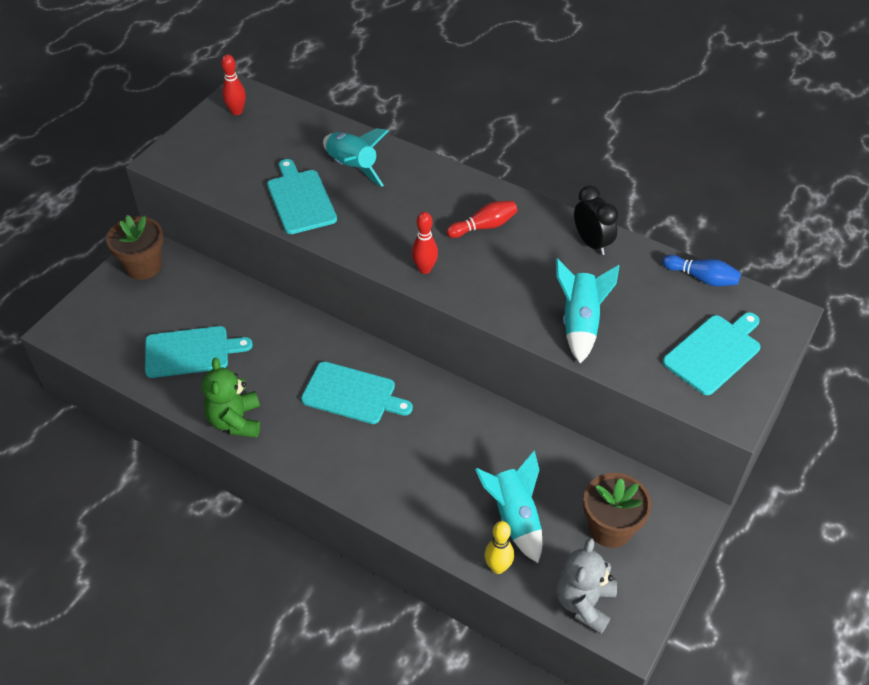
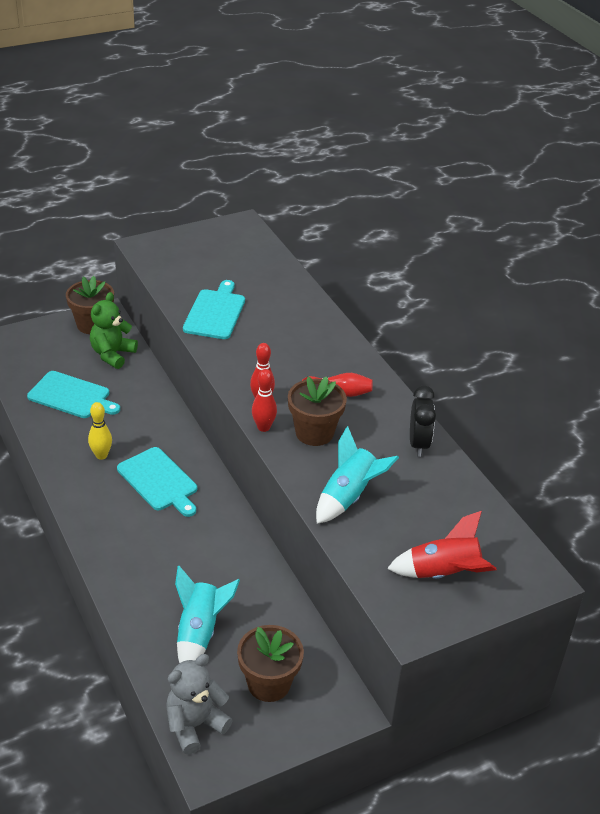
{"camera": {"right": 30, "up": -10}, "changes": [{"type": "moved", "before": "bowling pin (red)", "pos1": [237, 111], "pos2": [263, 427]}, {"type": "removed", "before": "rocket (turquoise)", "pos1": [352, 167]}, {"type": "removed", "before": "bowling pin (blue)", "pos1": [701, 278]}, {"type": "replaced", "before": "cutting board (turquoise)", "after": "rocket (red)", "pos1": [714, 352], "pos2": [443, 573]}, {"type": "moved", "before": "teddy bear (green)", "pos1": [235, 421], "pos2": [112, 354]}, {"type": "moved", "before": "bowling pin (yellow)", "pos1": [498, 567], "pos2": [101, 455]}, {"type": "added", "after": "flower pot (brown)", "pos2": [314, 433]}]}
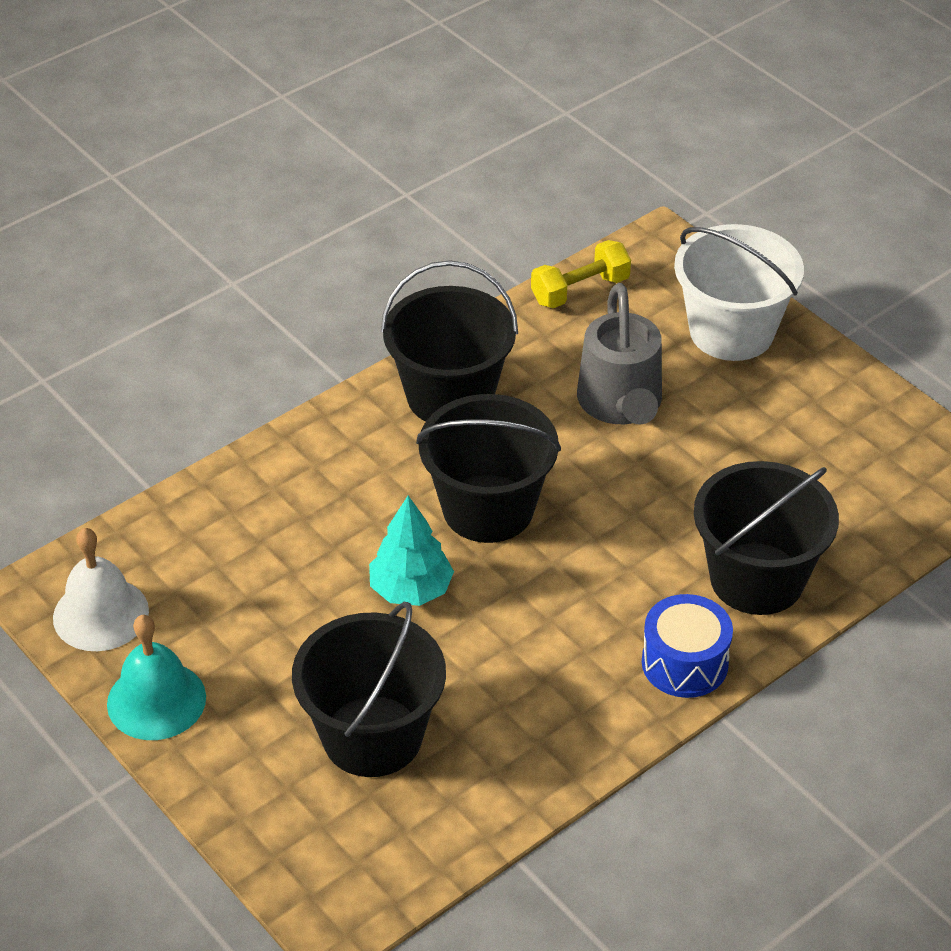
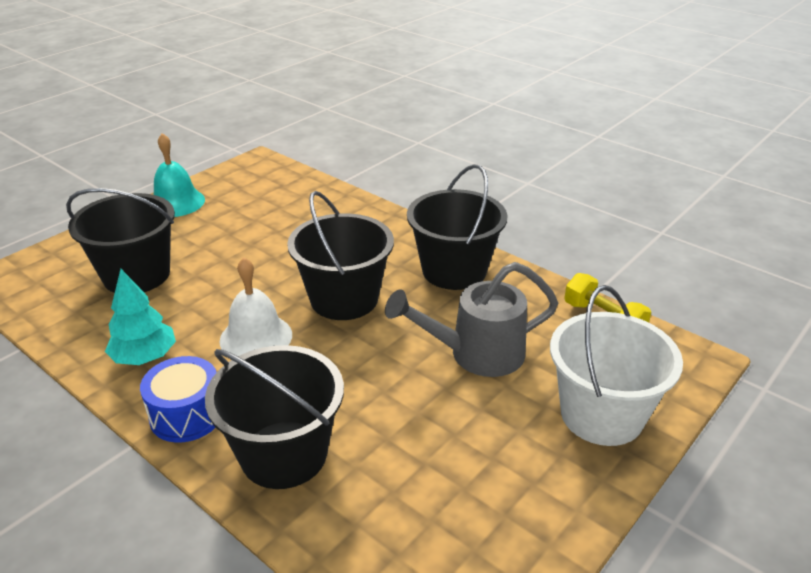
{"camera": {"right": 80, "up": -10}, "changes": [{"type": "moved", "before": "tree (turquoise)", "pos1": [411, 590], "pos2": [145, 357]}, {"type": "moved", "before": "bell (white)", "pos1": [100, 614], "pos2": [256, 337]}]}
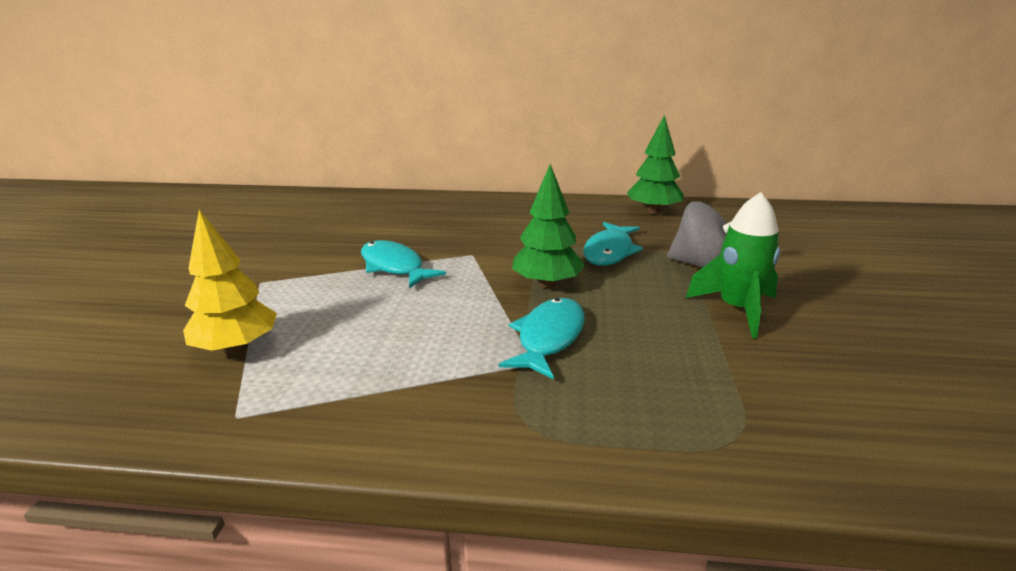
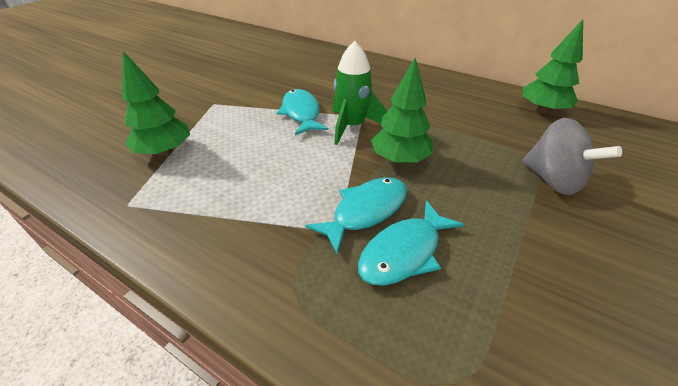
{"camera": {"right": 25, "up": 15}, "changes": [{"type": "moved", "before": "rocket (green)", "pos1": [737, 309], "pos2": [352, 126]}, {"type": "recoloured", "before": "tree (yellow)", "after": "tree (green)", "pos1": [237, 348], "pos2": [165, 151]}, {"type": "moved", "before": "fish (turquoise)", "pos1": [610, 252], "pos2": [404, 252]}]}
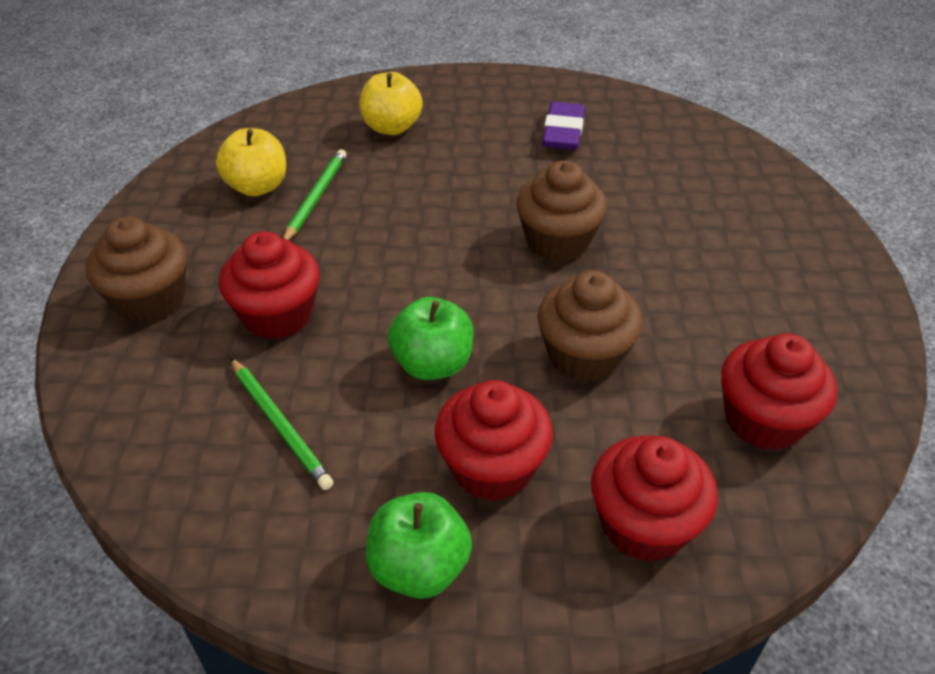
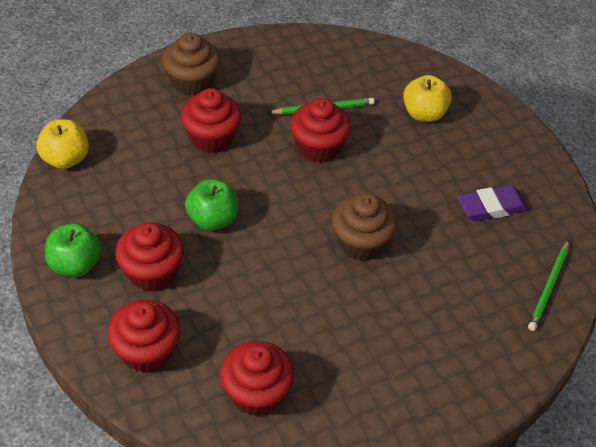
{"camera": {"right": 60, "up": 5}, "changes": [{"type": "moved", "before": "apple (yellow)", "pos1": [257, 187], "pos2": [65, 159]}, {"type": "removed", "before": "cupcake (brown)", "pos1": [584, 355]}, {"type": "moved", "before": "pencil (green)", "pos1": [280, 425], "pos2": [549, 287]}, {"type": "added", "after": "cupcake (red)", "pos2": [318, 147]}]}
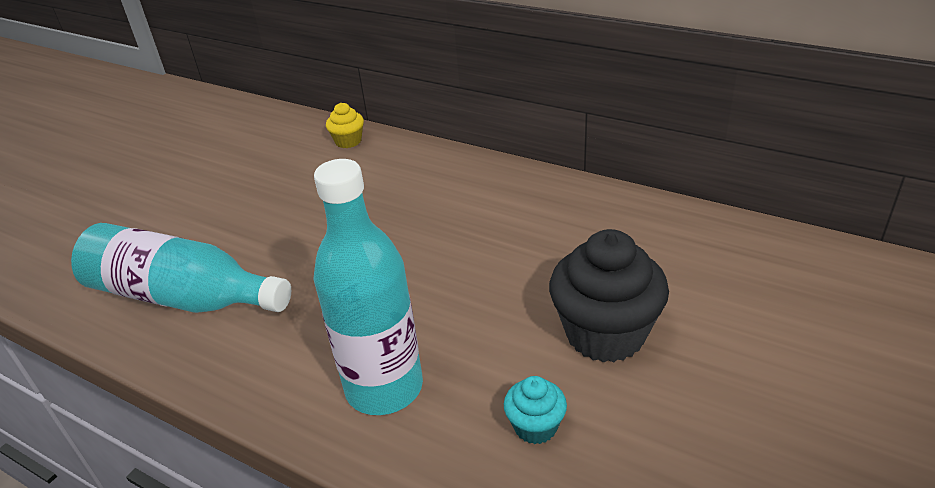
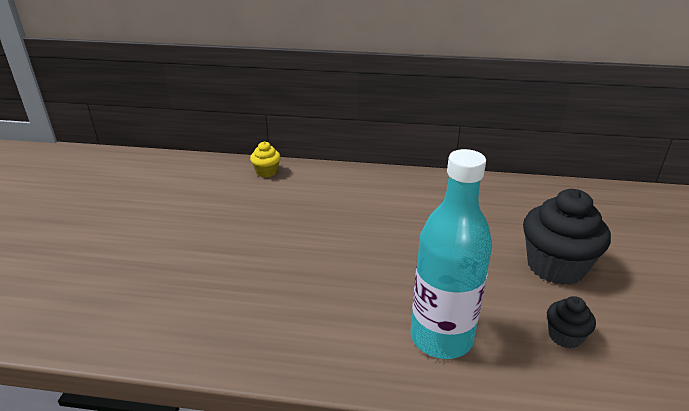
{"camera": {"right": -25, "up": -5}, "changes": [{"type": "removed", "before": "bottle (turquoise)", "pos1": [182, 297]}, {"type": "recoloured", "before": "cupcake (turquoise)", "after": "cupcake (black)", "pos1": [535, 426], "pos2": [565, 336]}]}
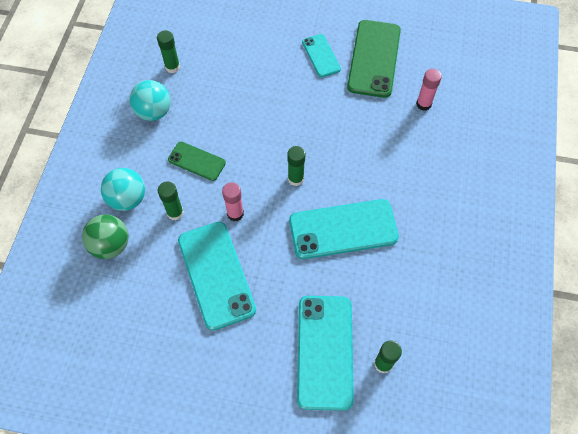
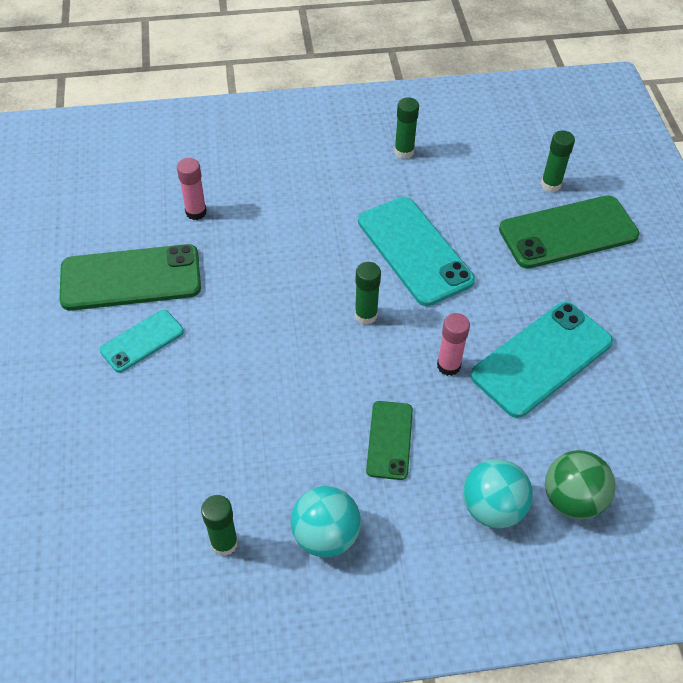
{"camera": {"right": -110, "up": -10}, "changes": [{"type": "moved", "before": "glue stick (green)", "pos1": [175, 213], "pos2": [404, 151]}, {"type": "recoloured", "before": "phone (turquoise)", "after": "phone (green)", "pos1": [324, 351], "pos2": [568, 233]}]}
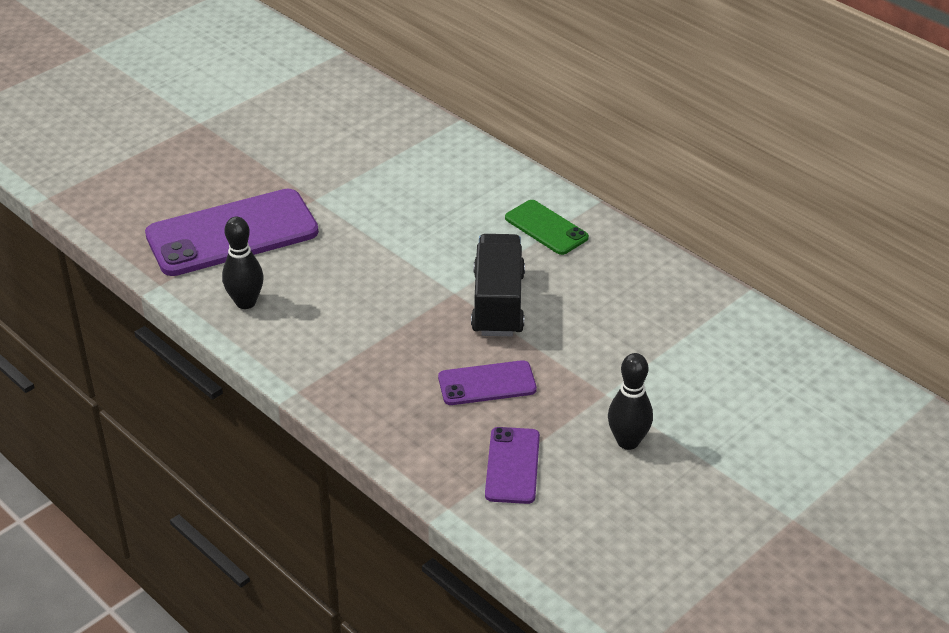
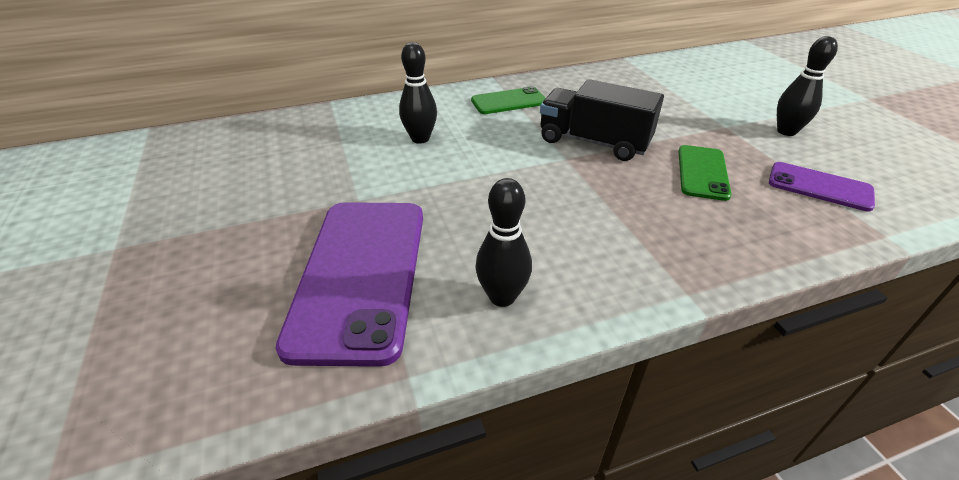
{"camera": {"right": -65, "up": 0}, "changes": [{"type": "recoloured", "before": "phone (purple)", "after": "phone (green)", "pos1": [487, 383], "pos2": [702, 172]}, {"type": "added", "after": "bowling pin (black)", "pos2": [420, 138]}]}
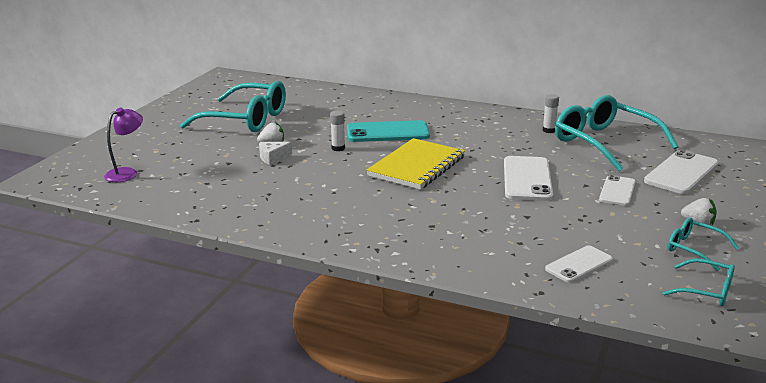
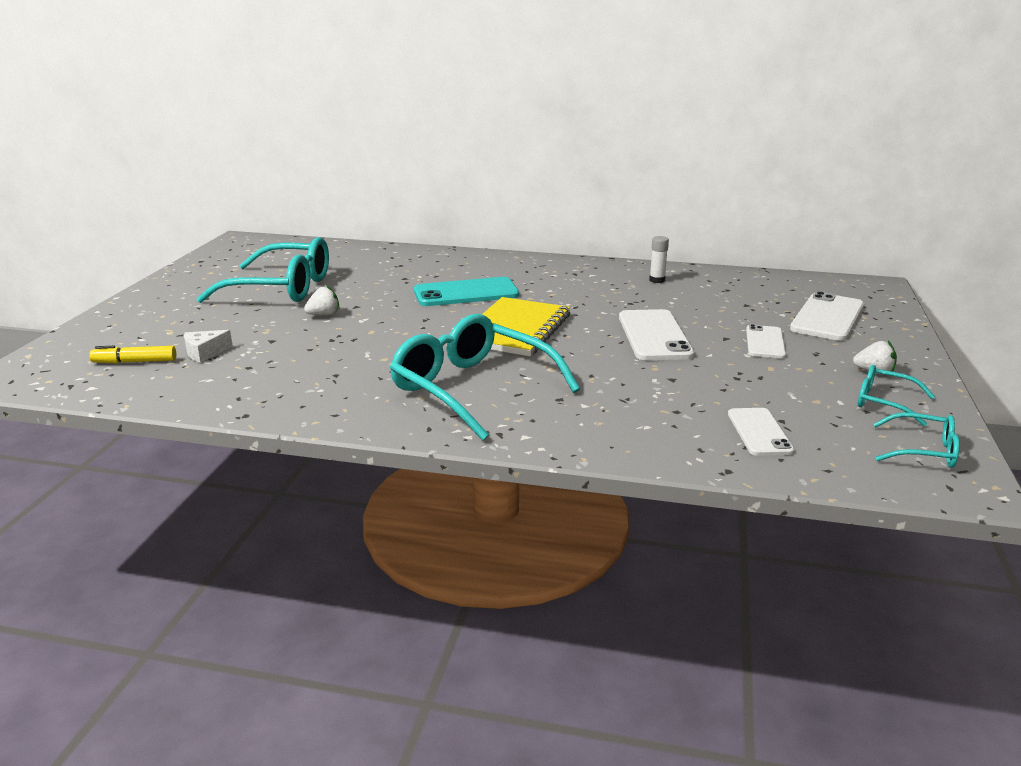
{"camera": {"right": -10, "up": 0}, "changes": [{"type": "moved", "before": "glasses (turquoise)", "pos1": [604, 143], "pos2": [472, 389]}, {"type": "replaced", "before": "lamp (purple)", "after": "marker (yellow)", "pos1": [127, 173], "pos2": [135, 362]}, {"type": "removed", "before": "glue stick (white)", "pos1": [338, 148]}, {"type": "moved", "before": "cheese (white)", "pos1": [272, 157], "pos2": [205, 353]}, {"type": "turned", "before": "phone (white)", "pos1": [579, 264], "pos2": [759, 432], "turn": -45}]}
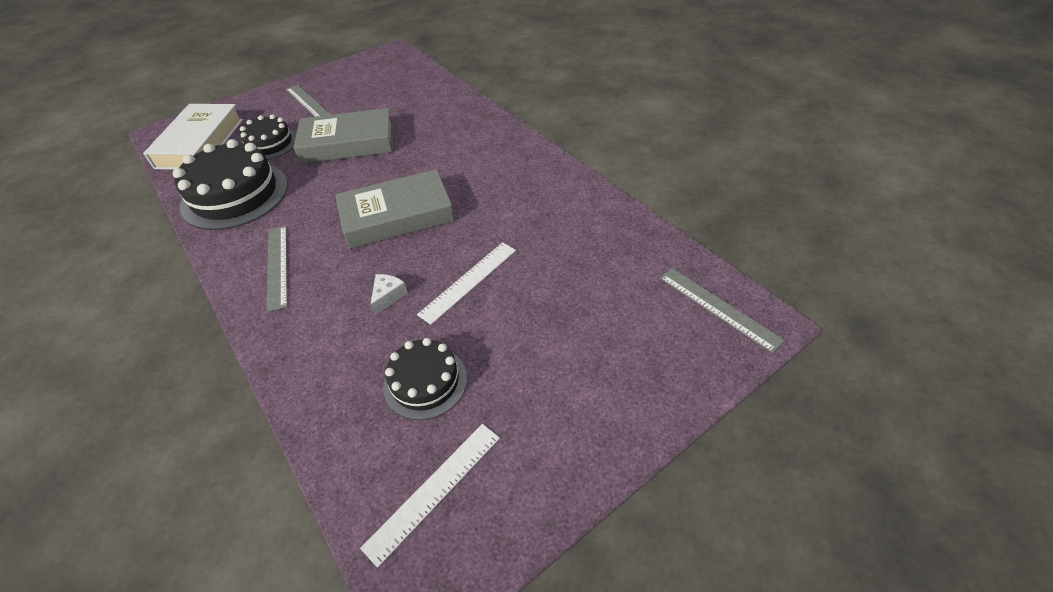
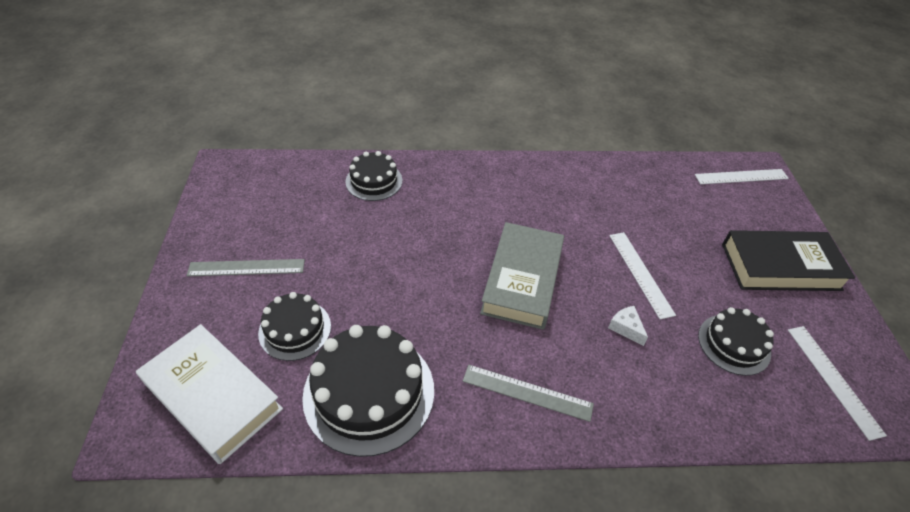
{"camera": {"right": -60, "up": 0}, "changes": [{"type": "removed", "before": "book (grey)", "pos1": [348, 143]}, {"type": "recoloured", "before": "ruler (grey)", "after": "ruler (white)", "pos1": [718, 308], "pos2": [741, 177]}, {"type": "added", "after": "cake (black)", "pos2": [374, 181]}, {"type": "added", "after": "book (black)", "pos2": [780, 266]}]}
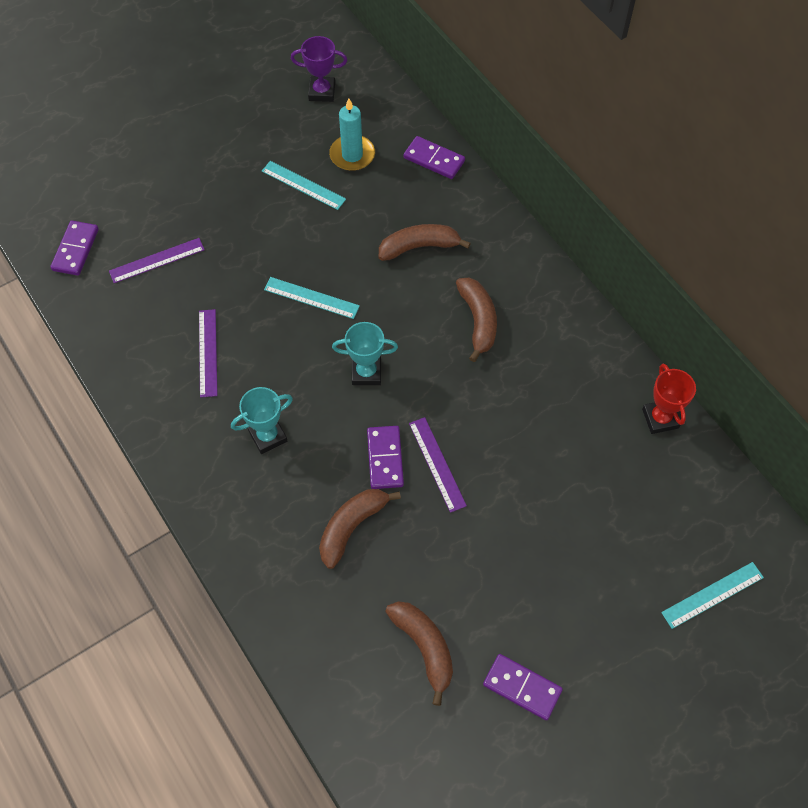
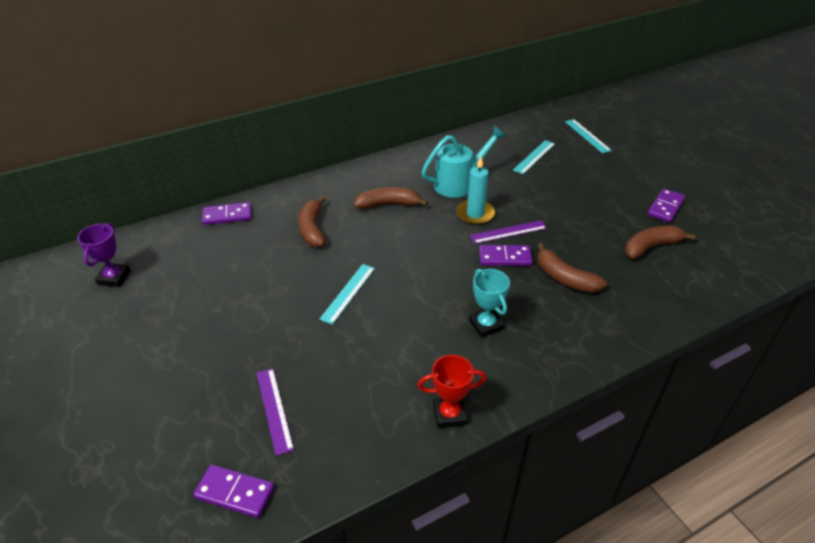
{"camera": {"right": -85, "up": -20}, "changes": [{"type": "moved", "before": "candle (turquoise)", "pos1": [352, 155], "pos2": [475, 214]}, {"type": "turned", "before": "domino (purple)", "pos1": [434, 160], "pos2": [227, 216], "turn": 45}, {"type": "moved", "before": "ruler (turquoise)", "pos1": [303, 185], "pos2": [534, 157]}, {"type": "removed", "before": "ruler (purple)", "pos1": [208, 352]}, {"type": "removed", "before": "trophy (turquoise)", "pos1": [366, 373]}, {"type": "moved", "before": "trophy (red)", "pos1": [660, 418], "pos2": [449, 414]}, {"type": "added", "after": "watering can (turquoise)", "pos2": [459, 183]}]}
